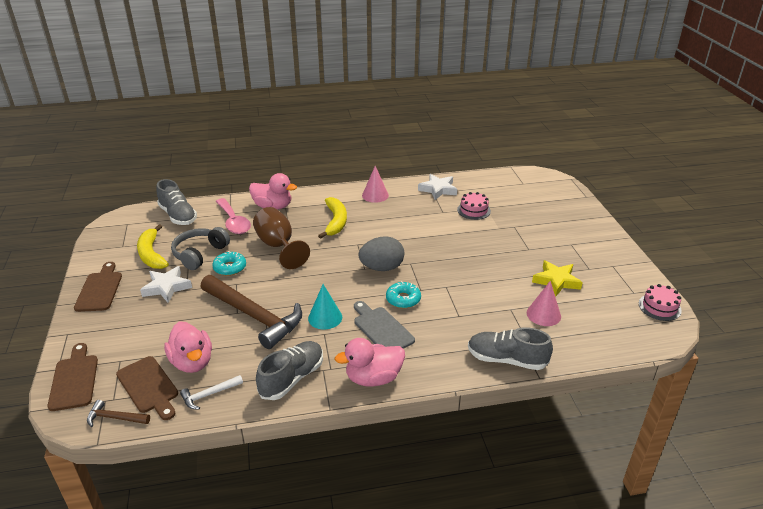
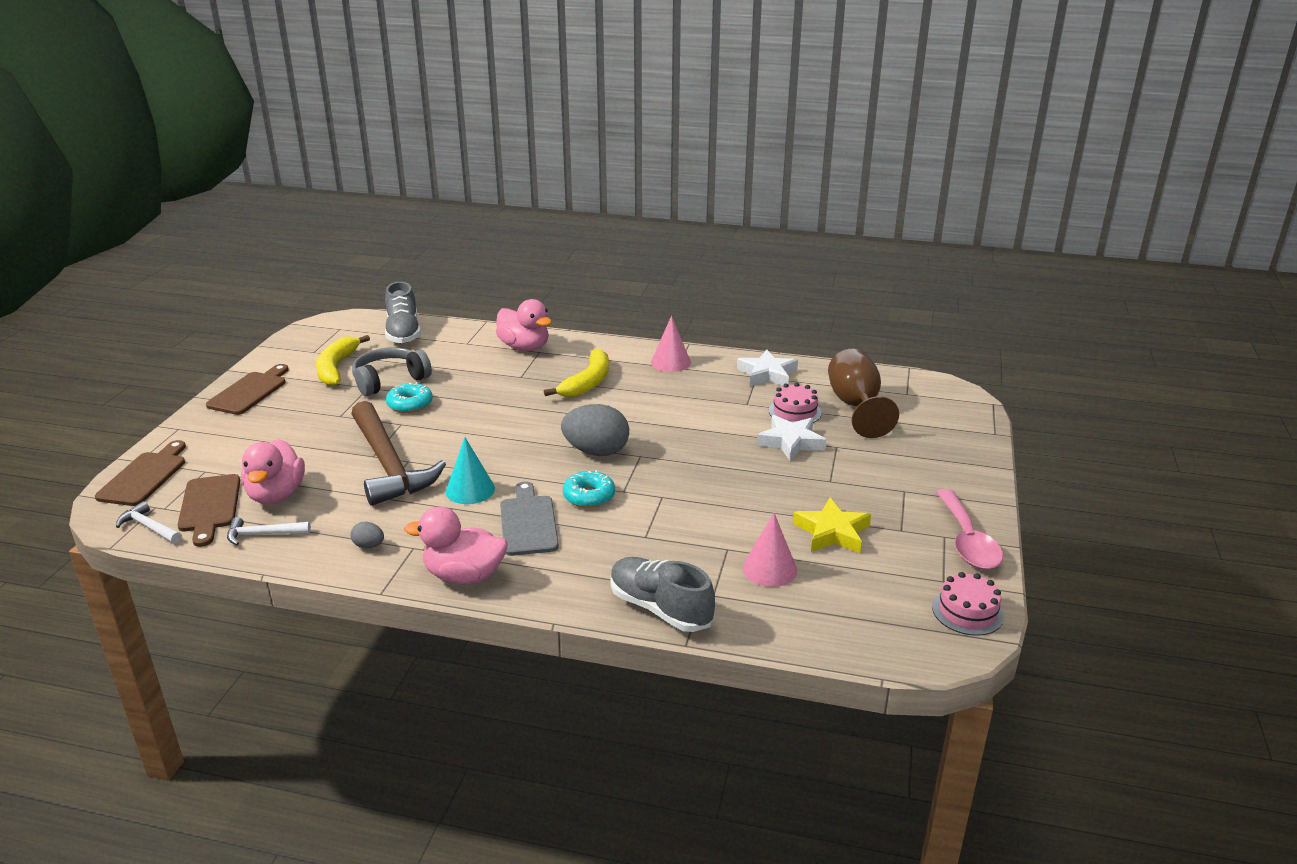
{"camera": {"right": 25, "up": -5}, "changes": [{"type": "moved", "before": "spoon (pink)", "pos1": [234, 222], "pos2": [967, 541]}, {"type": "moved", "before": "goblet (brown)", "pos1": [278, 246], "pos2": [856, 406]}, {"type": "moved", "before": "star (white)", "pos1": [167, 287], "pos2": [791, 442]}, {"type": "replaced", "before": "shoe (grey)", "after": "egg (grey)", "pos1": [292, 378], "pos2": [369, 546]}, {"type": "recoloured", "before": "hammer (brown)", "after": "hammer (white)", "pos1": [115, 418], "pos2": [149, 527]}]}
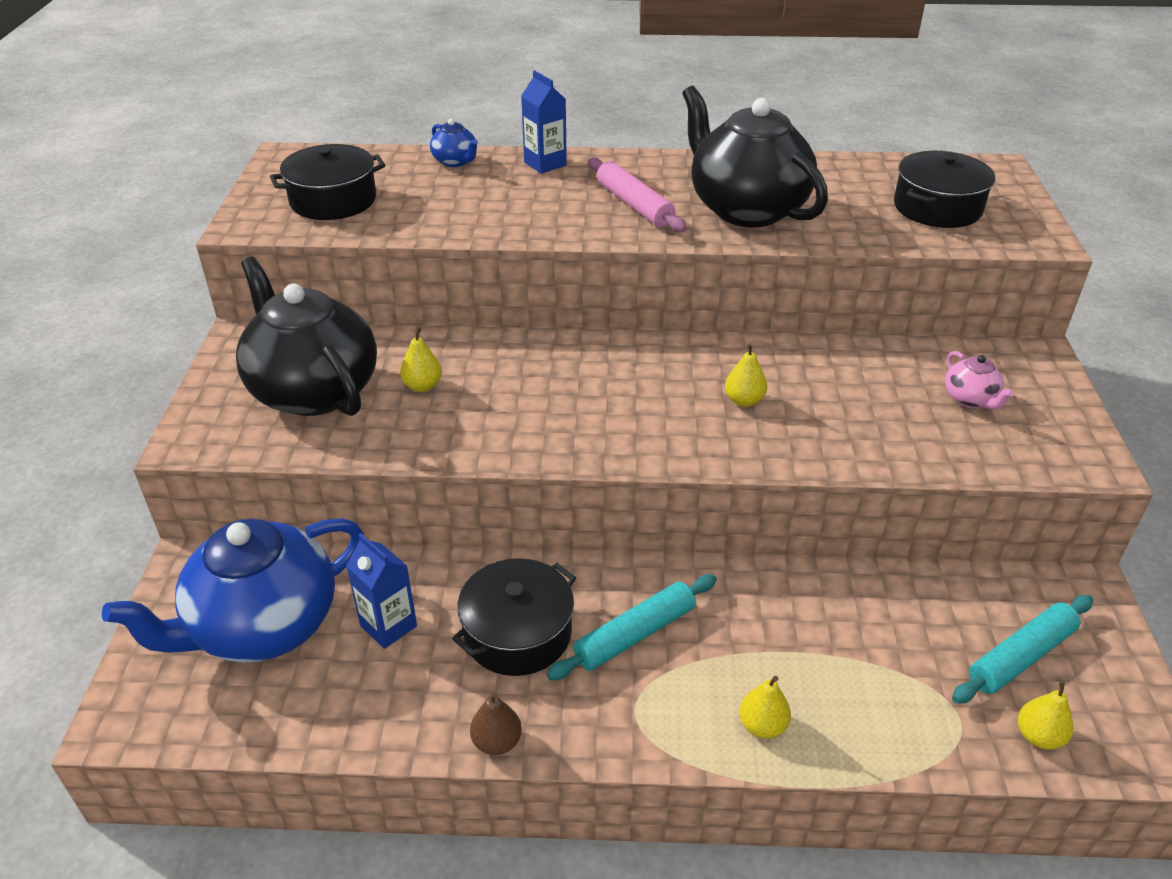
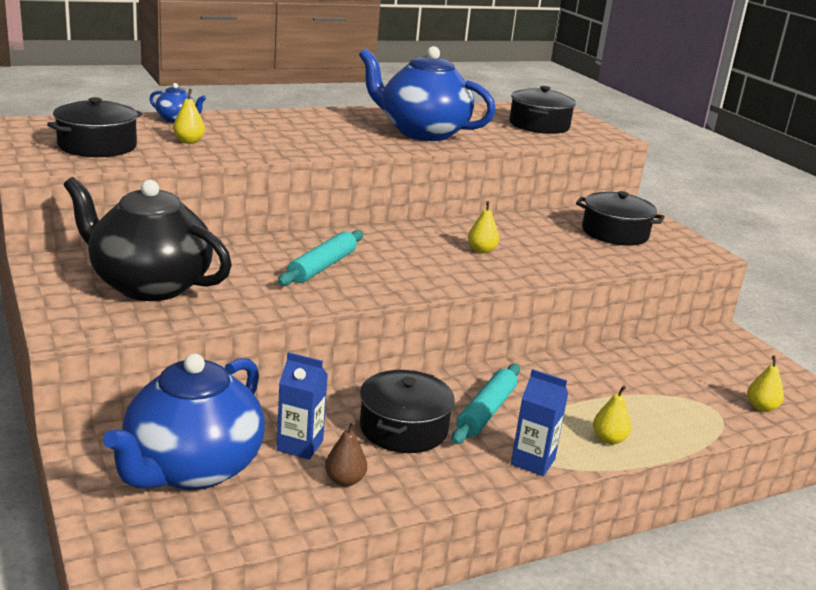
{"camera": {"right": -30, "up": -15}, "changes": [{"type": "moved", "before": "carton (blue)", "pos1": [545, 164], "pos2": [533, 462]}, {"type": "recoloured", "before": "teapot (black)", "after": "teapot (blue)", "pos1": [746, 209], "pos2": [422, 132]}, {"type": "removed", "before": "rolling pin (pink)", "pos1": [634, 204]}, {"type": "moved", "before": "pear (yellow)", "pos1": [423, 386], "pos2": [189, 141]}, {"type": "replaced", "before": "teapot (pink)", "after": "pot (black)", "pos1": [970, 399], "pos2": [615, 233]}, {"type": "moved", "before": "rolling pin (turquoise)", "pos1": [1020, 656], "pos2": [322, 266]}, {"type": "moved", "before": "pear (brown)", "pos1": [497, 742], "pos2": [345, 480]}]}
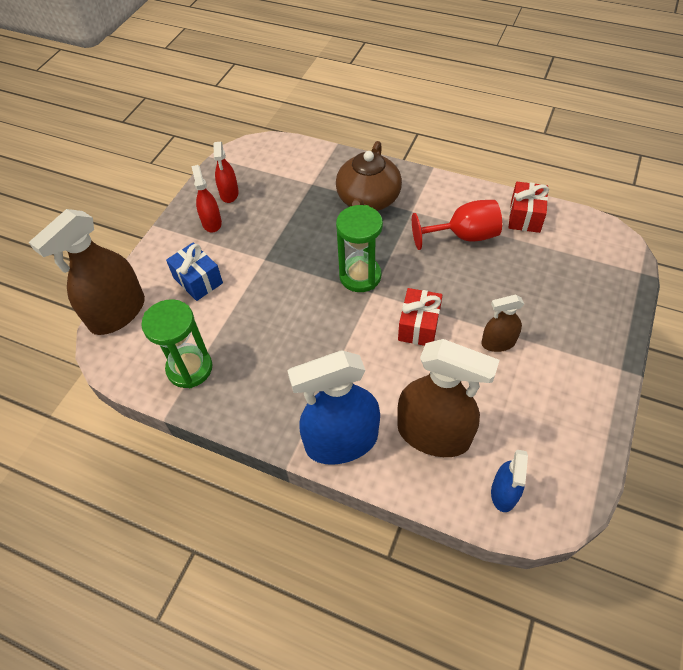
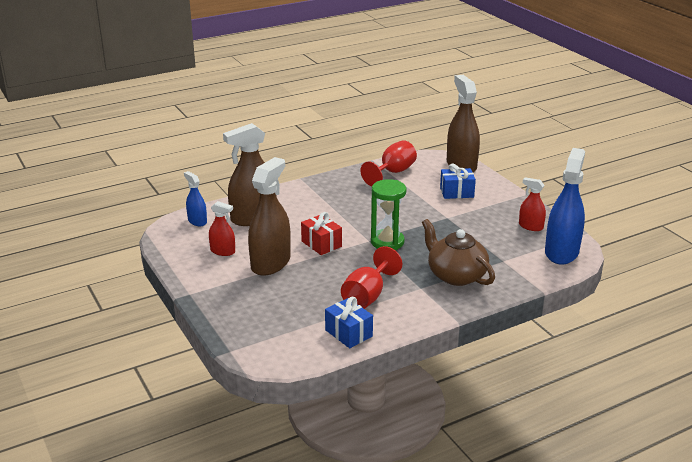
{"camera": {"right": 125, "up": -25}, "changes": [{"type": "moved", "before": "spray bottle (red)", "pos1": [211, 222], "pos2": [223, 251]}, {"type": "recoloured", "before": "gift (red)", "after": "gift (blue)", "pos1": [525, 216], "pos2": [348, 333]}, {"type": "resized", "before": "spray bottle (brown)", "pos1": [498, 342], "pos2": [270, 263], "scale": 1.93}, {"type": "replaced", "before": "hourglass (green)", "after": "goblet (red)", "pos1": [189, 368], "pos2": [393, 172]}, {"type": "moved", "before": "spray bottle (blue)", "pos1": [341, 441], "pos2": [561, 252]}]}
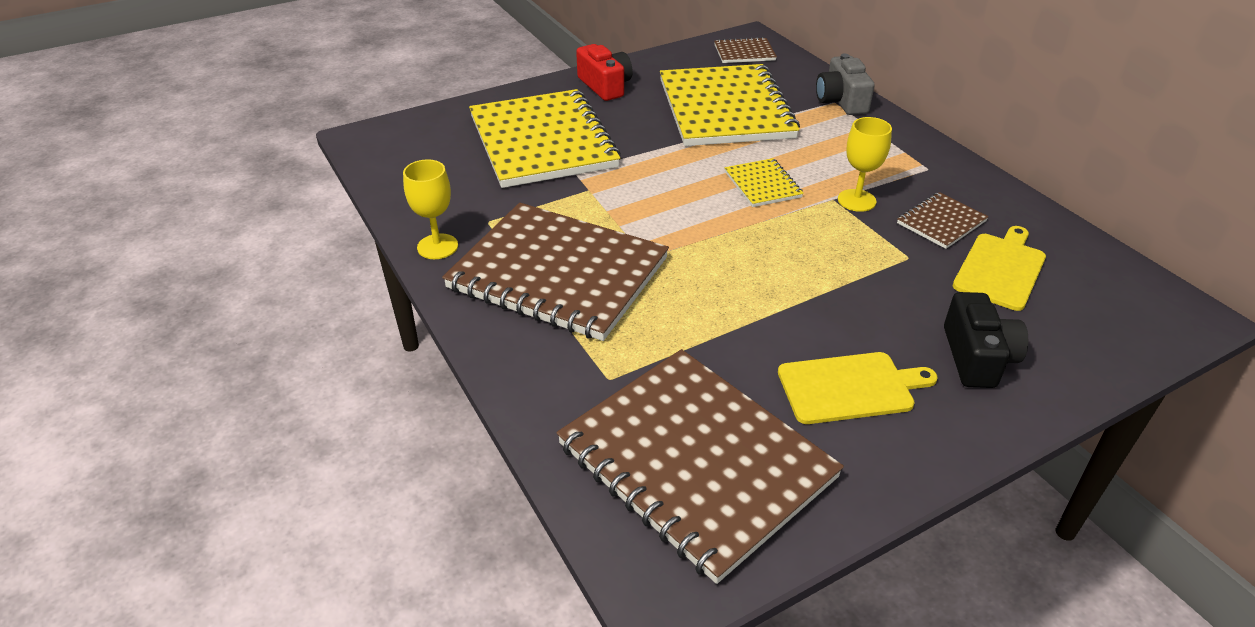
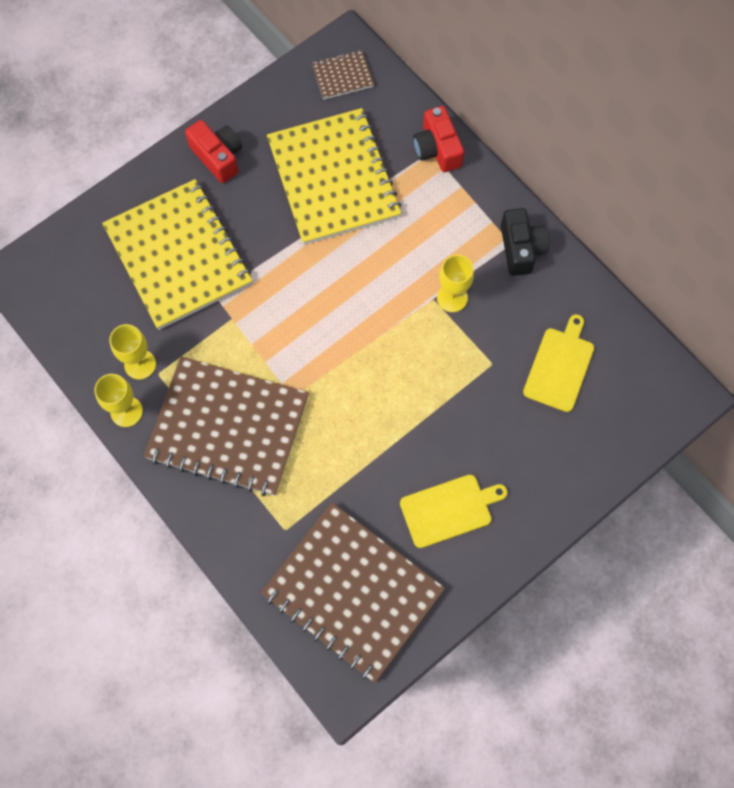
{"camera": {"right": -10, "up": 30}, "changes": [{"type": "recoloured", "before": "camera (grey)", "after": "camera (red)", "pos1": [841, 101], "pos2": [437, 149]}, {"type": "removed", "before": "notebook (yellow)", "pos1": [762, 185]}, {"type": "removed", "before": "notebook (brown)", "pos1": [941, 222]}, {"type": "moved", "before": "camera (black)", "pos1": [977, 357], "pos2": [521, 248]}, {"type": "added", "after": "goblet (yellow)", "pos2": [140, 364]}]}
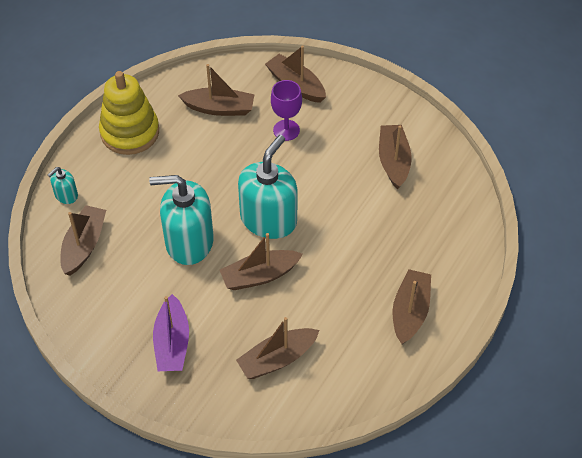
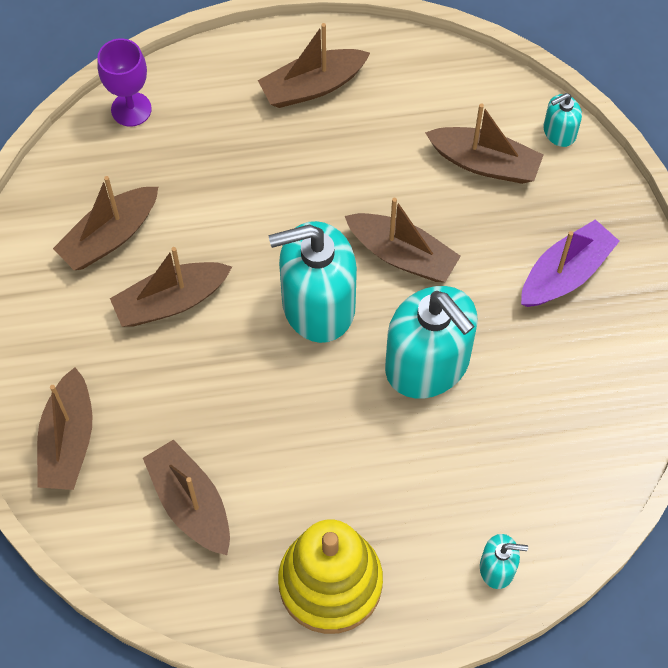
{"camera": {"right": -130, "up": 10}, "changes": [{"type": "moved", "before": "goblet (purple)", "pos1": [286, 130], "pos2": [131, 109]}, {"type": "moved", "before": "boat (brown)", "pos1": [84, 245], "pos2": [171, 301]}, {"type": "added", "after": "soap dispenser (turquoise)", "pos2": [559, 132]}]}
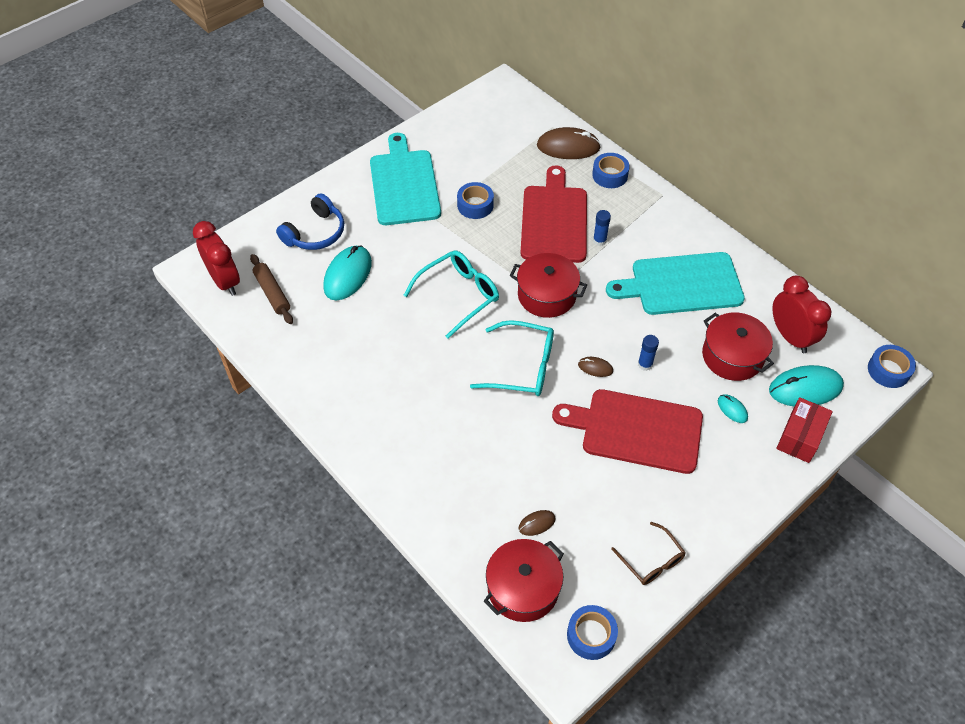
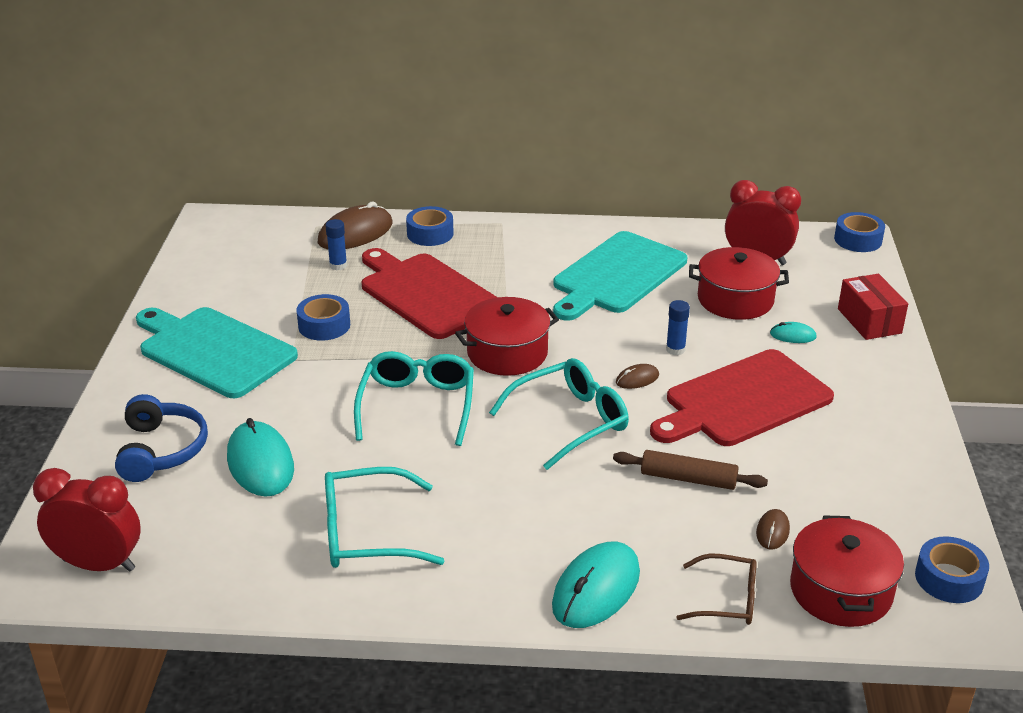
{"camera": {"right": -45, "up": -20}, "changes": [{"type": "moved", "before": "glue stick (blue)", "pos1": [599, 240], "pos2": [338, 265]}, {"type": "moved", "before": "rolling pin (brown)", "pos1": [272, 293], "pos2": [688, 479]}, {"type": "moved", "before": "mouse (turquoise)", "pos1": [805, 388], "pos2": [596, 589]}, {"type": "moved", "before": "glasses (brown)", "pos1": [652, 561], "pos2": [727, 599]}, {"type": "added", "after": "glasses (turquoise)", "pos2": [366, 533]}]}
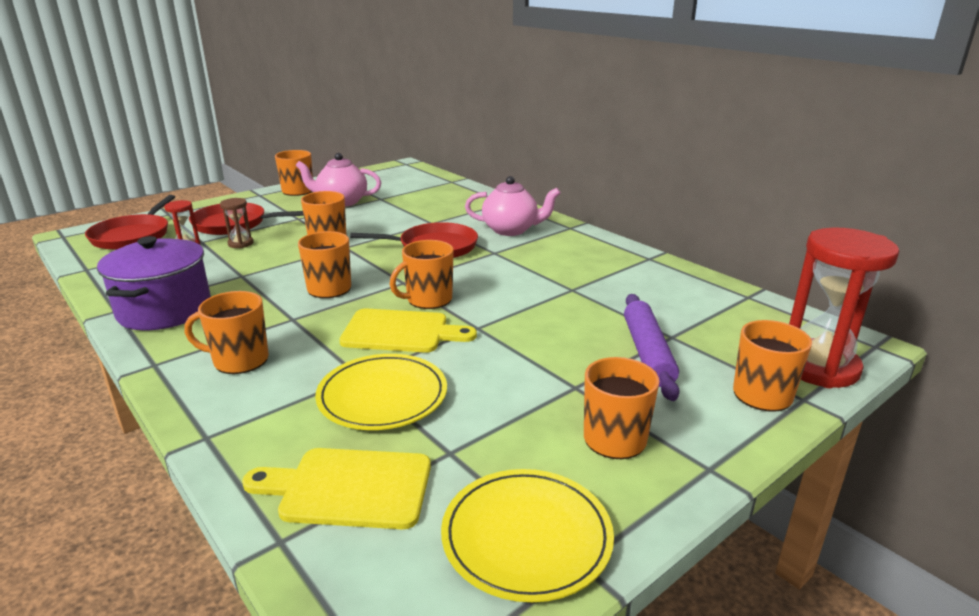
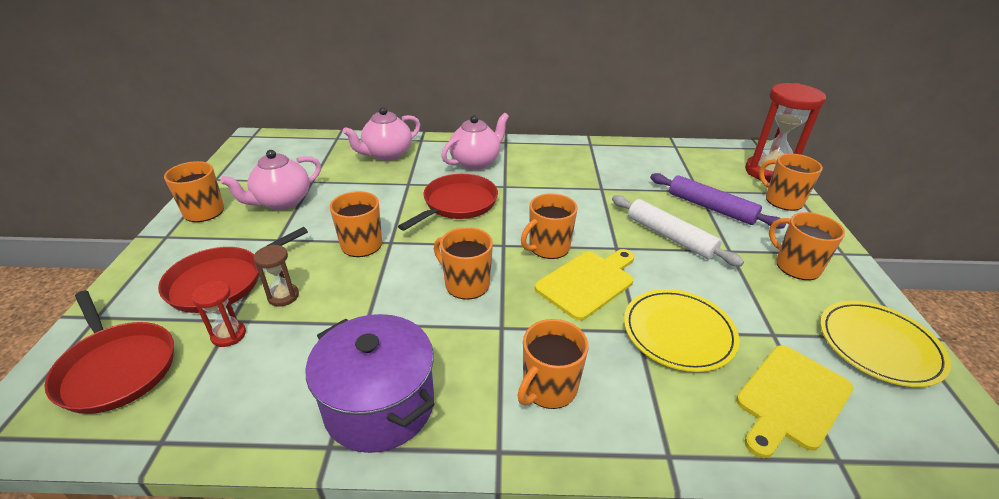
{"camera": {"right": -50, "up": 10}, "changes": [{"type": "turned", "before": "mug (orange)", "pos1": [428, 299], "pos2": [548, 247], "turn": 45}, {"type": "added", "after": "teapot (pink)", "pos2": [387, 154]}, {"type": "added", "after": "rolling pin (white)", "pos2": [670, 237]}]}
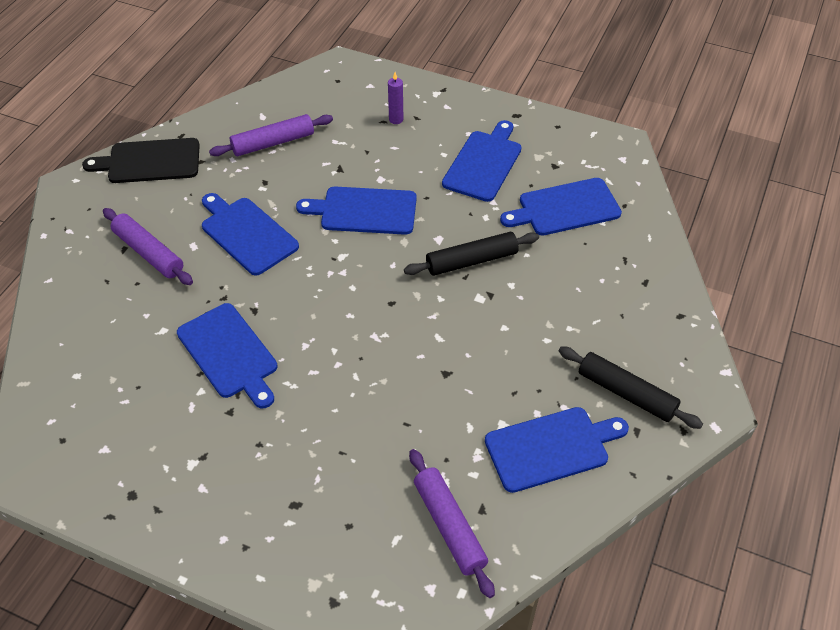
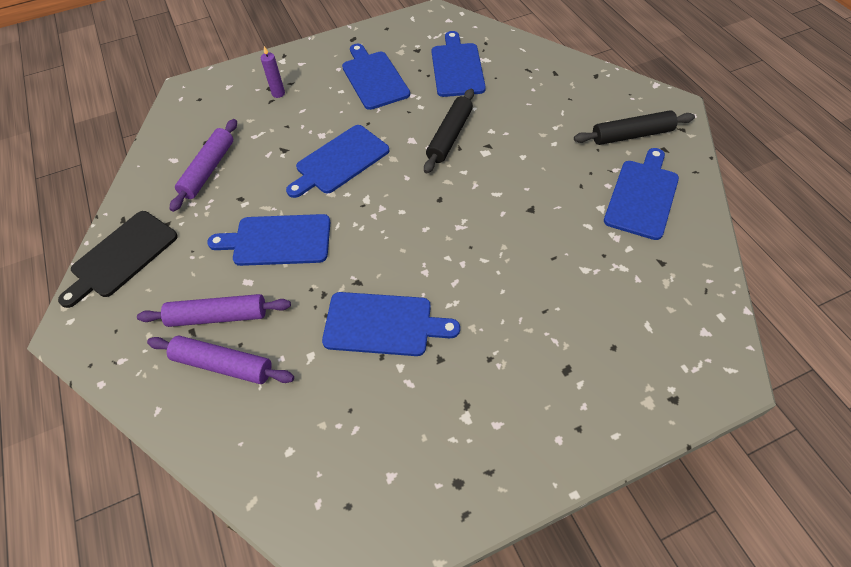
{"camera": {"right": -45, "up": 5}, "changes": [{"type": "turned", "before": "cutting board (blue)", "pos1": [565, 208], "pos2": [457, 67], "turn": 150}, {"type": "moved", "before": "rolling pin (purple)", "pos1": [449, 526], "pos2": [223, 364]}]}
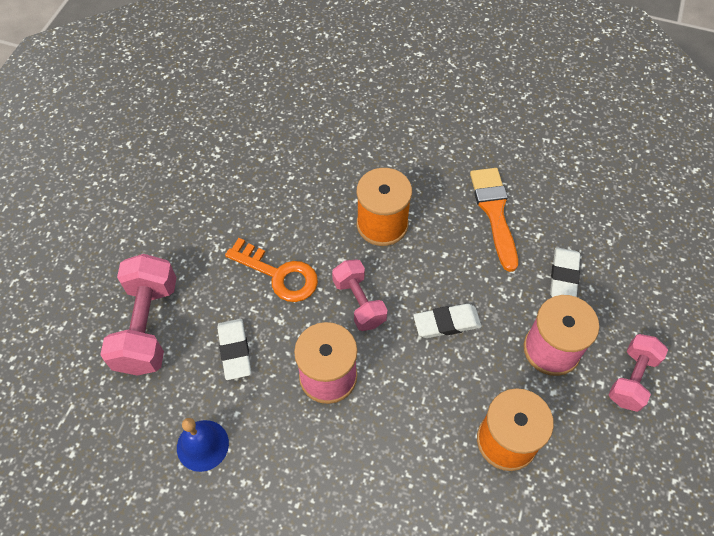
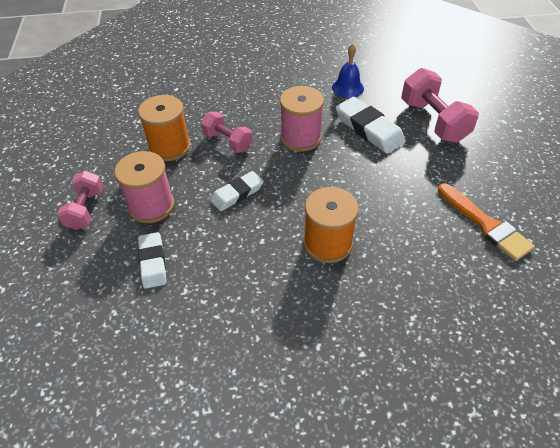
{"camera": {"right": 155, "up": -10}, "changes": [{"type": "moved", "before": "brush (orange)", "pos1": [494, 212], "pos2": [486, 224]}, {"type": "removed", "before": "key (orange)", "pos1": [279, 274]}, {"type": "moved", "before": "dumbbell (pink)", "pos1": [359, 302], "pos2": [227, 142]}, {"type": "resized", "before": "eraser (white)", "pos1": [235, 350], "pos2": [368, 129], "scale": 1.56}]}
